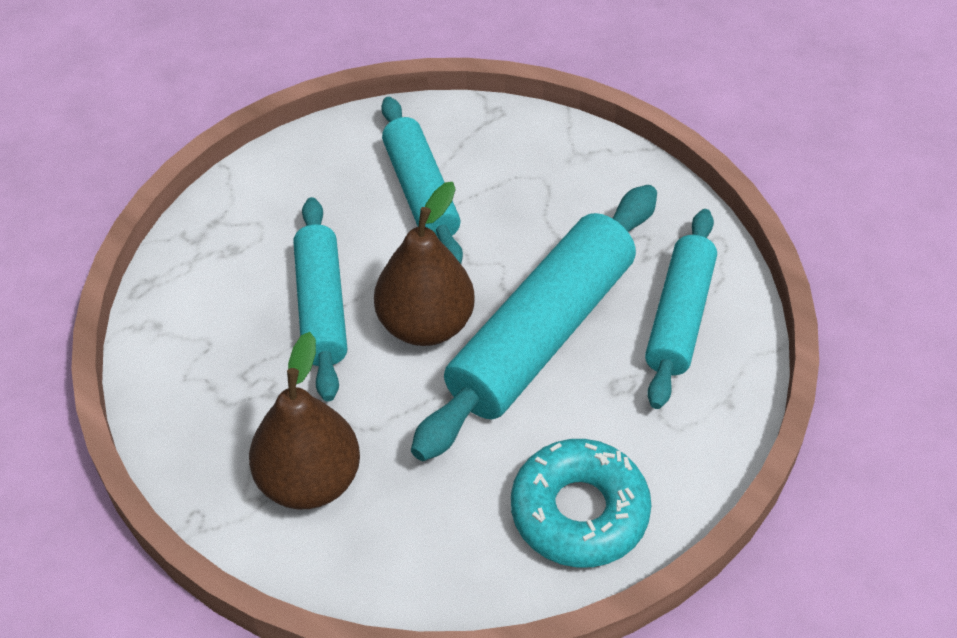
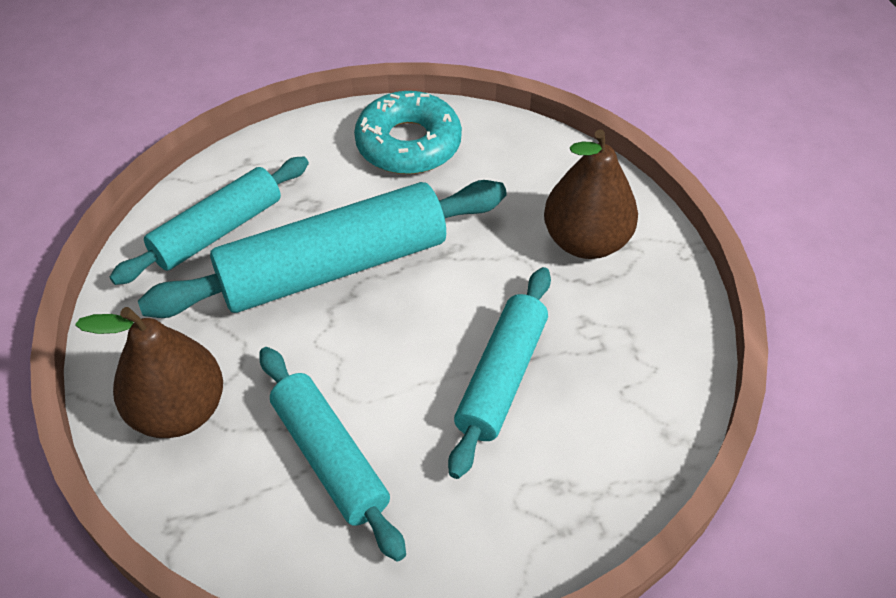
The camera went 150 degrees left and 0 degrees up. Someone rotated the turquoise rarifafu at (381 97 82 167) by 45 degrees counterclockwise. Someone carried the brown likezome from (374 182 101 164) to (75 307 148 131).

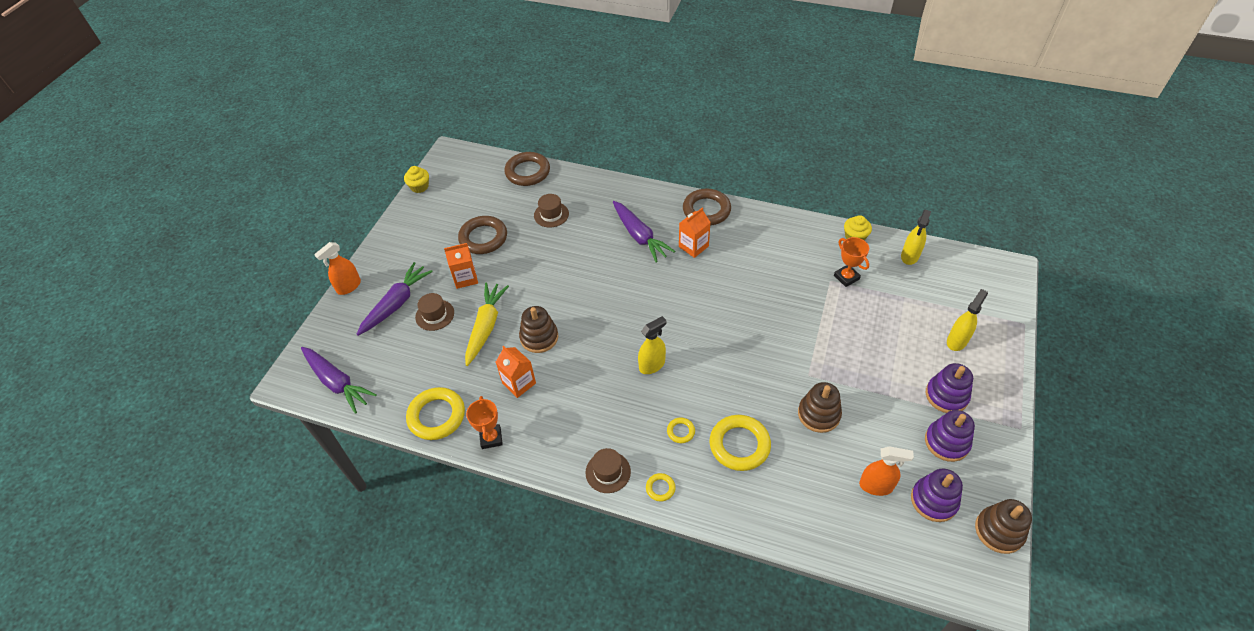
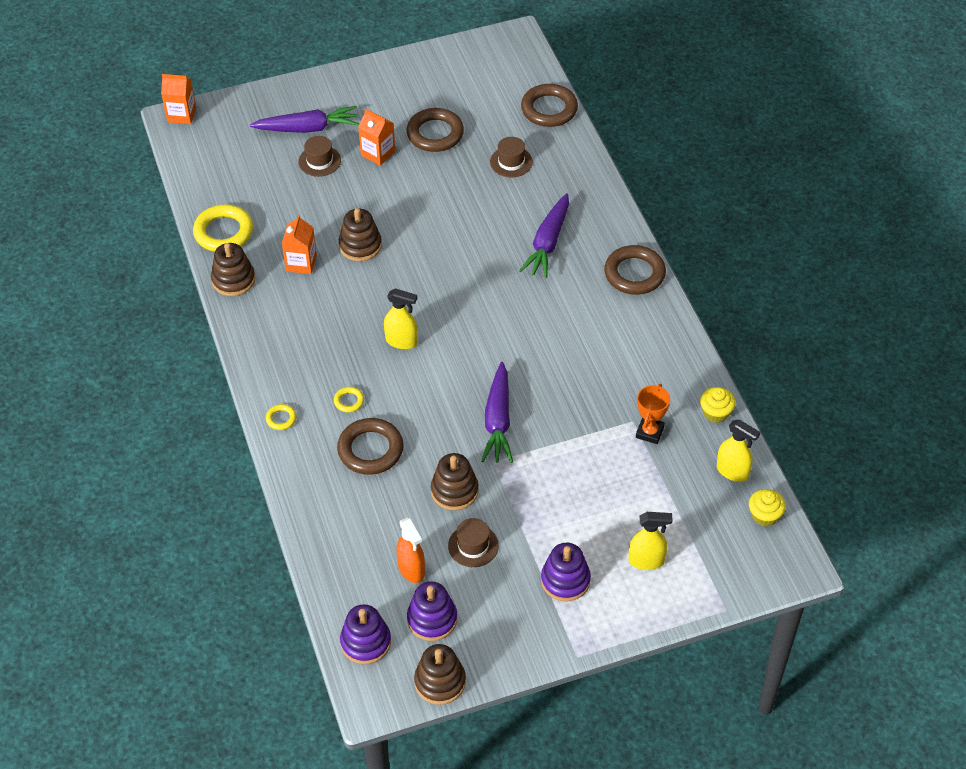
The camera went 50 degrees right and 0 degrees up. Someone carried the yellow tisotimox from (404 166 25 27) to (749 489 37 37). Someone carried the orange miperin from (679 207 32 51) to (161 74 35 50). Someone rotated the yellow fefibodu at (901 210 30 55) by 135 degrees counterclockwise. Someone took away the orange fefibodu at (314 242 47 53). Someone took away the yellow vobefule at (465 283 44 83). Someone carried the purple vobefule from (301 347 76 67) to (481 362 32 101). Someone swapped the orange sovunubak at (466 396 37 53) for the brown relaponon at (211 243 44 53). Someone carried the purple relaponon from (925 410 50 52) to (340 604 51 60). Someone repainted the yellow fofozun at (710 415 61 56), which became the brown fofozun at (337 418 67 57). Someone carried the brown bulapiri from (585 448 46 45) to (448 518 51 49).

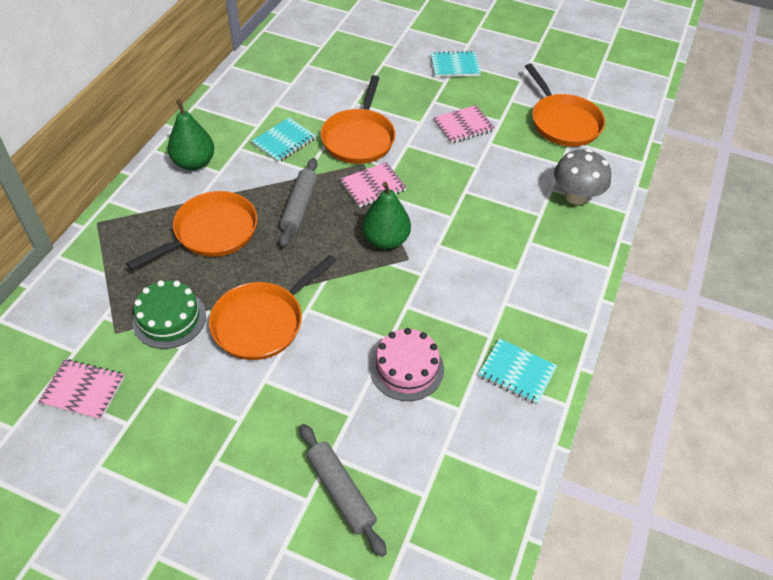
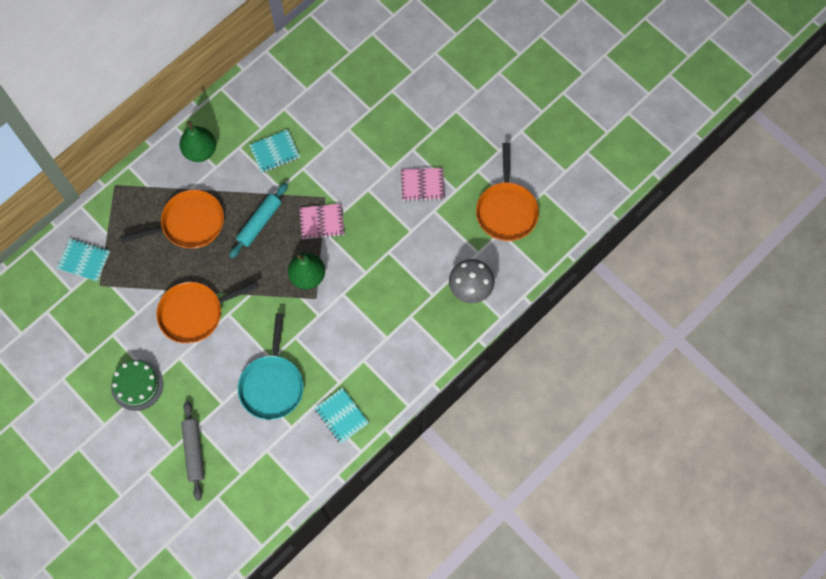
The camera went 25 degrees right and 20 degrees up. Someone carried the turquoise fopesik from (431 51 50 26) to (57 238 53 44). Someone took away the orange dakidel at (321 75 75 89). Someone repainted the grey rarifafu at (279 158 38 89), which became the turquoise rarifafu at (229 183 59 75). Someone carried the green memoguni from (132 280 74 69) to (111 360 52 51). Someone swapped the pink memoguni at (370 328 74 73) for the turquoise dakidel at (238 313 66 107). Someone took away the pink fopesik at (38 359 87 61).

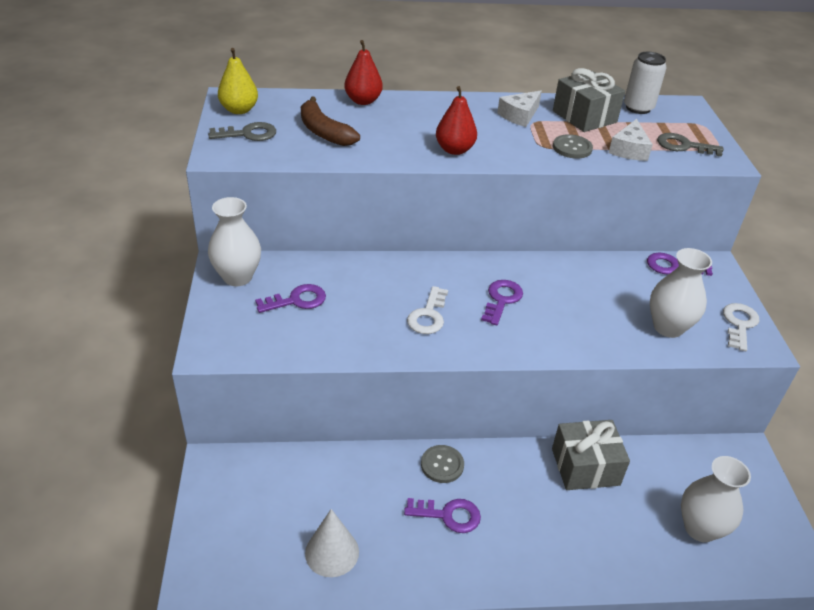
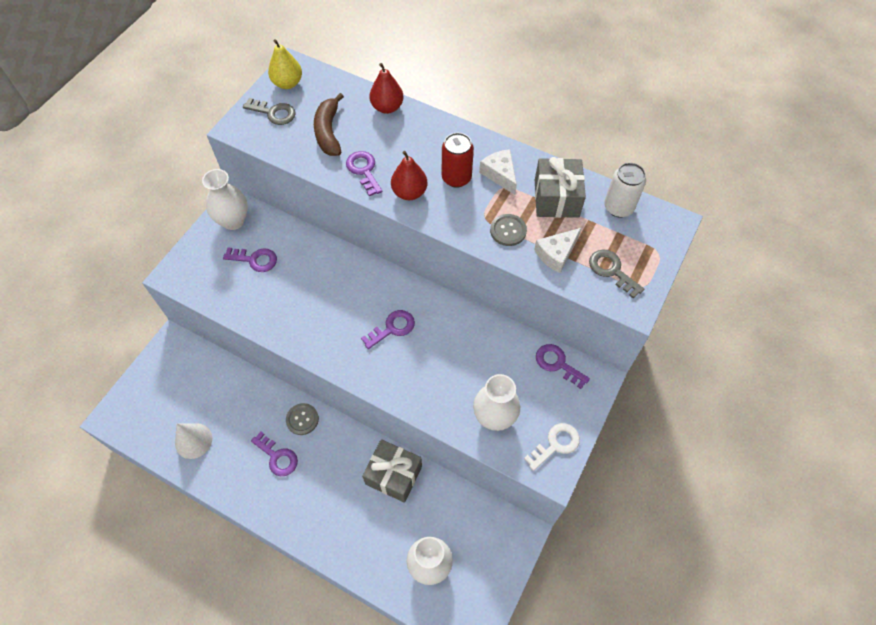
The camera went 35 degrees right and 20 degrees up. Someone rotated the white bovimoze at (497 91 45 36) by 75 degrees clockwise. Someone took away the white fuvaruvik at (407 286 41 48). Someone put down the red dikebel at (442 133 32 55). Someone put down the purple fuvaruvik at (346 151 36 45).

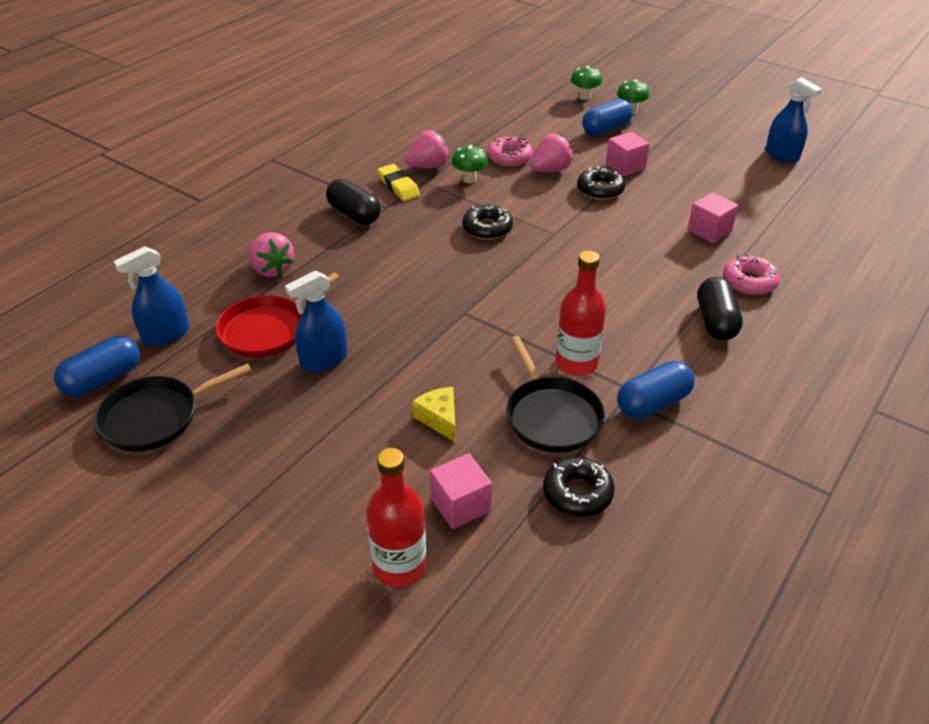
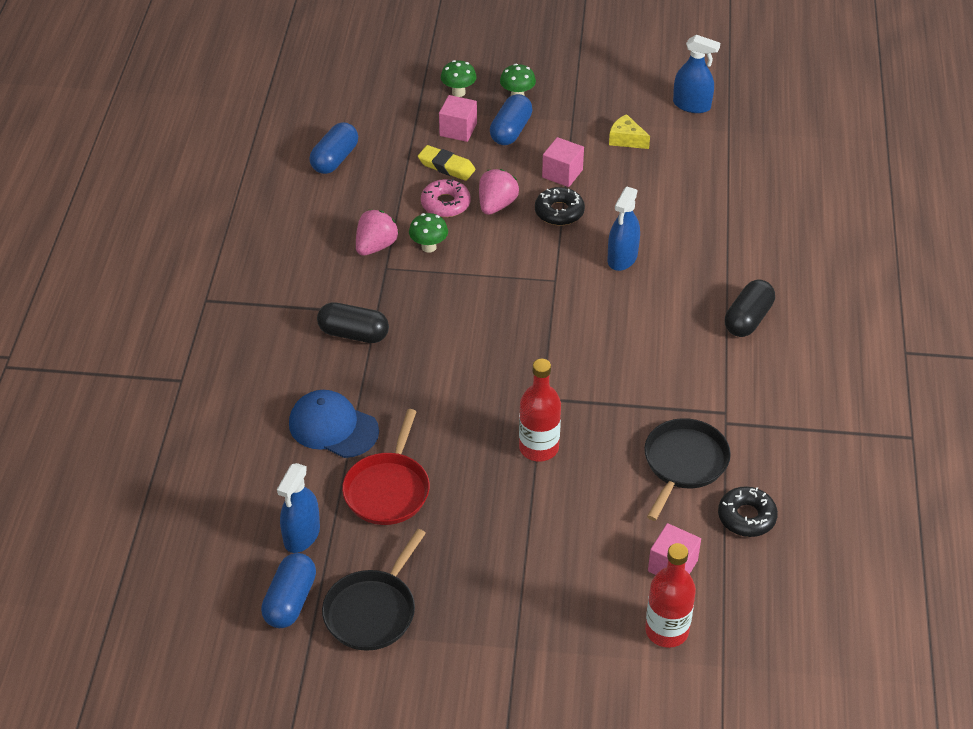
The camera went 30 degrees left and 5 degrees up. Someone carried the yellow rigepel from (377 164 43 37) to (418 145 57 36). Someone carried the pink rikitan from (687 192 52 51) to (439 95 38 47). Someone took away the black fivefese at (462 204 51 36). Someone swapped the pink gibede at (249 232 45 45) for the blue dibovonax at (289 390 90 68). Someone carried the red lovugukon from (555 251 51 125) to (519 359 42 103). Someone took away the pink fivefese at (723 254 57 41). Someone carried the blue fefibodu from (285 270 63 102) to (608 186 32 85). Someone rotated the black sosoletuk at (697 277 46 63) by 60 degrees clockwise. Someone rotated the black dakidel at (506 336 99 117) by 105 degrees counterclockwise. Someone carried the blue sosoletuk from (617 361 78 58) to (309 122 49 52). Someone carried the yellow bovimoze from (412 387 43 55) to (609 114 41 35).

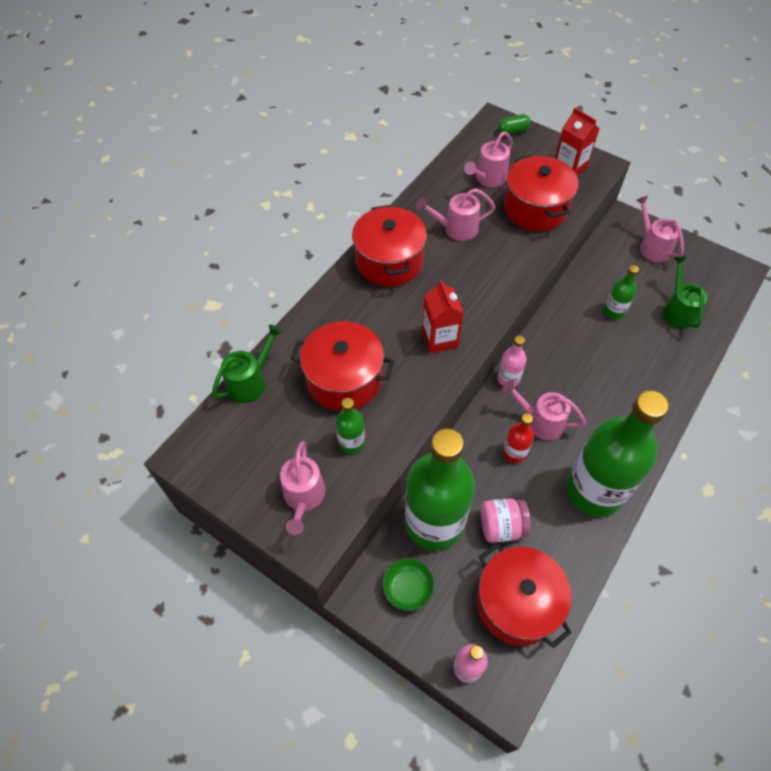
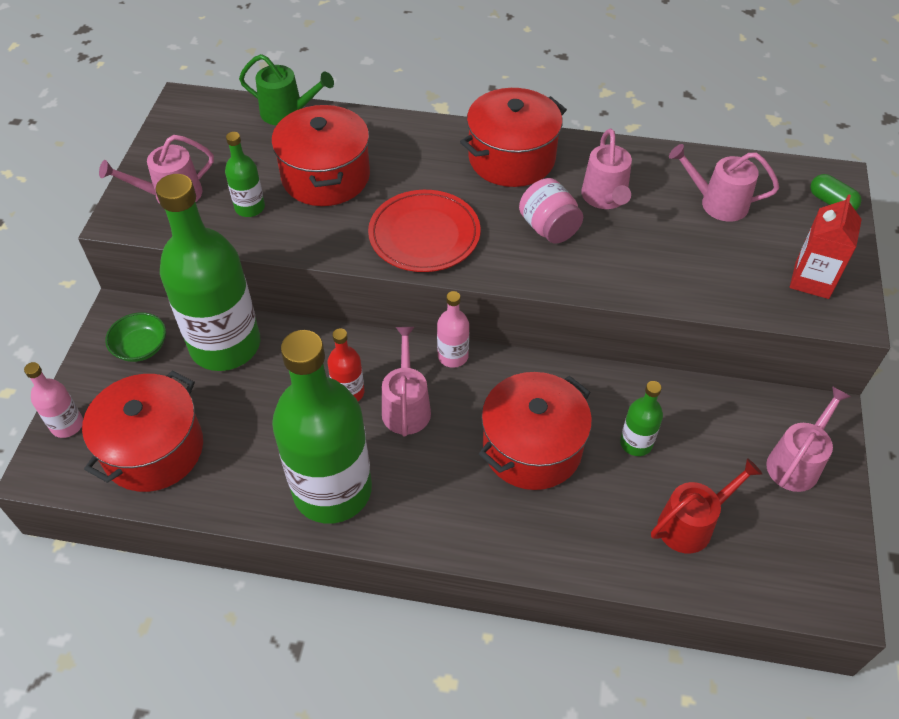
The camera went 65 degrees right and 5 degrees down. Someone carried the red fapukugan from (504 155 74 76) to (479 372 113 118). Someone rotated the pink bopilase at (416 188 79 53) by 150 degrees counterclockwise. Someone repainted the green bopilase at (663 256 45 73), which became the red bopilase at (651 458 111 96). Someone swapped the red miperin at (422 279 42 74) for the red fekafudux at (368 190 113 82). Someone carried the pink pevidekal from (481 499 50 44) to (519 178 64 66).

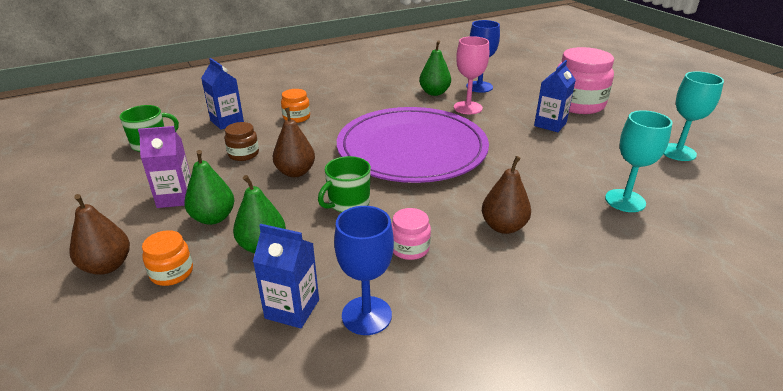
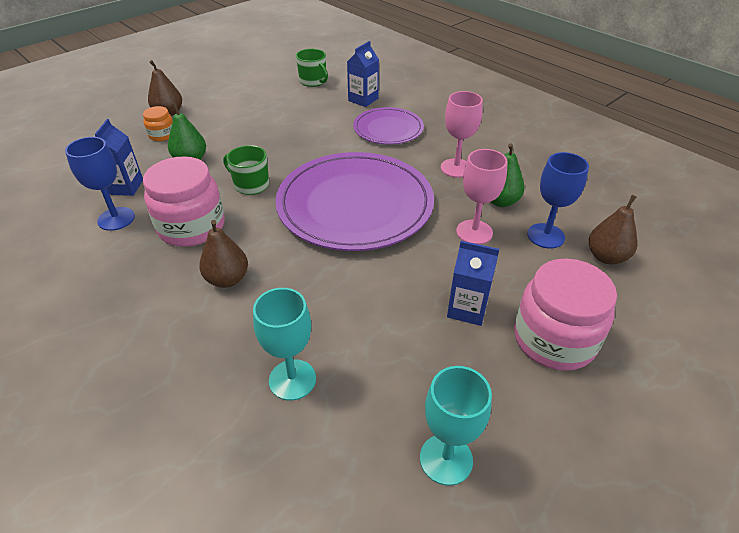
The camera went 75 degrees right and 10 degrees up. Someone swapped the orange pevidekal at (281 89 29 34) for the purple fekafudux at (353 107 71 37). Someone carried the brown likezome from (273 108 42 69) to (589 195 49 70). Someone took away the brown pevidekal at (224 122 35 39). Someone took away the purple miperin at (138 126 53 82). Someone took away the green likezome at (184 150 50 75). Someone scaled the pink pevidekal at (391 208 40 52) by 2.04. Someone put down the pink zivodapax at (441 91 42 87).

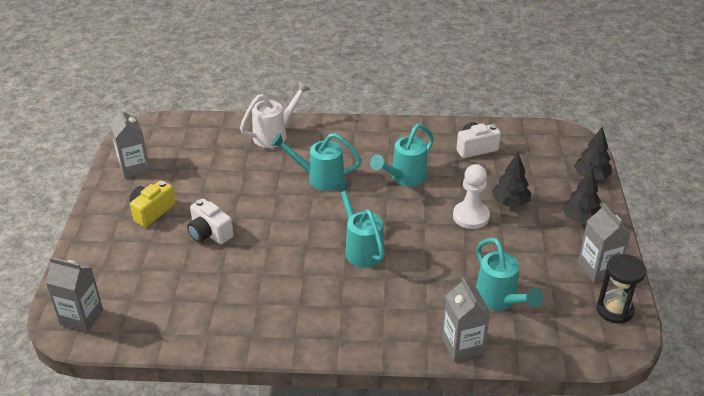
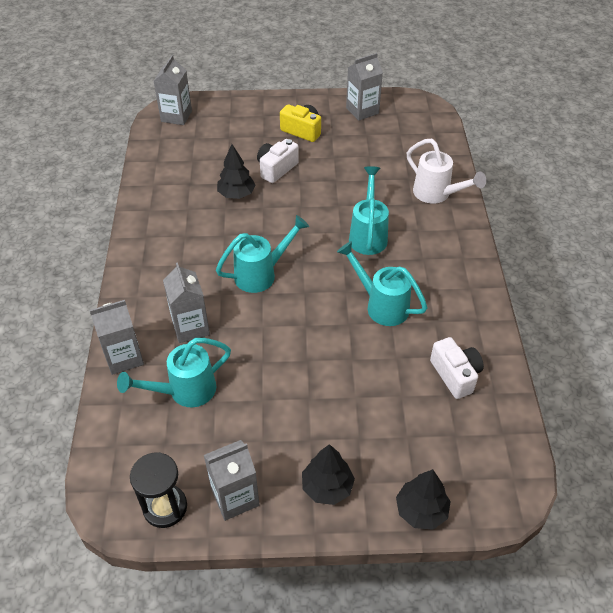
The camera went 85 degrees right and 10 degrees up. Someone carried the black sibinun from (492 153 39 53) to (217 144 38 55). Someone took away the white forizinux at (453 164 37 65). Someone put down the grey miperin at (163 262 47 81).

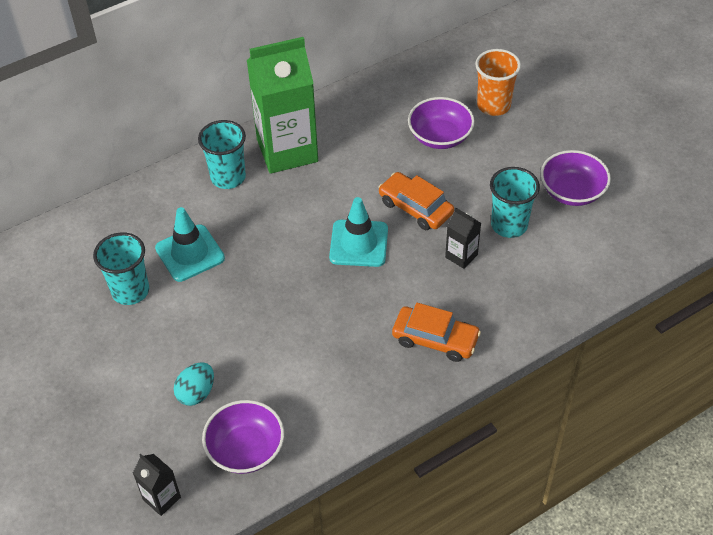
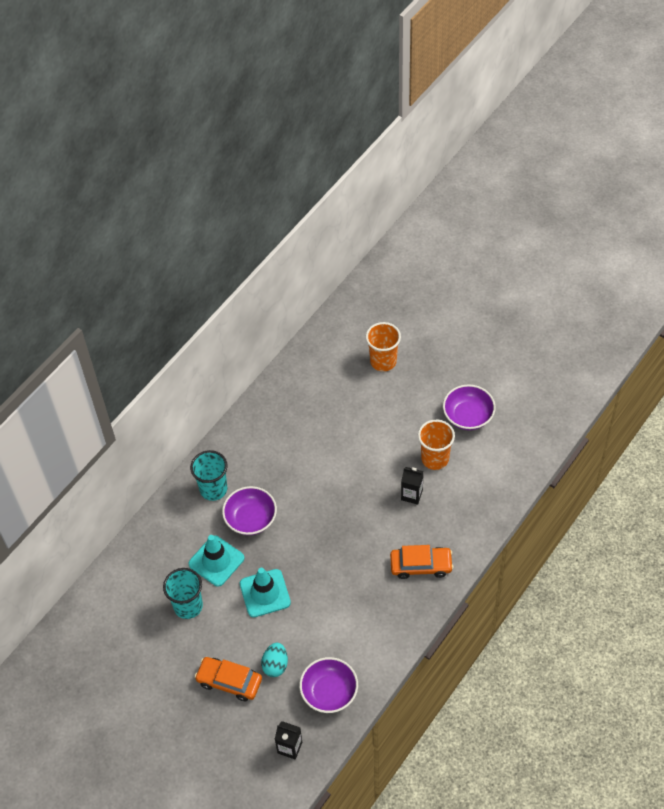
The camera went 20 degrees left and 5 degrees up. Someone took away the green miperin at (247 37 71 137). Someone carried the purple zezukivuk from (408 97 67 52) to (222 486 55 49). Someone repainted the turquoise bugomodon at (490 167 50 71), which became the orange bugomodon at (418 419 37 51). Someone carried the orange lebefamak from (379 172 75 58) to (195 657 67 44). Someone carried the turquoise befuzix from (329 197 59 70) to (240 568 51 49).

